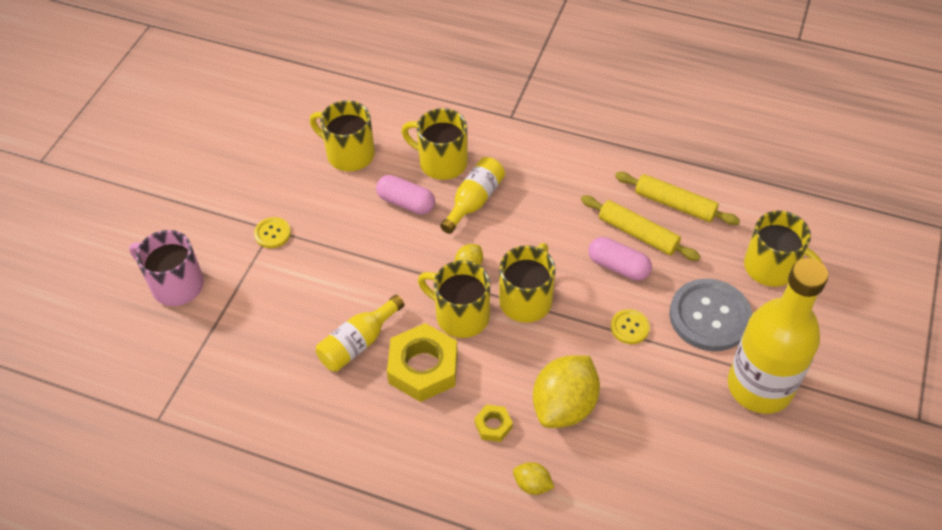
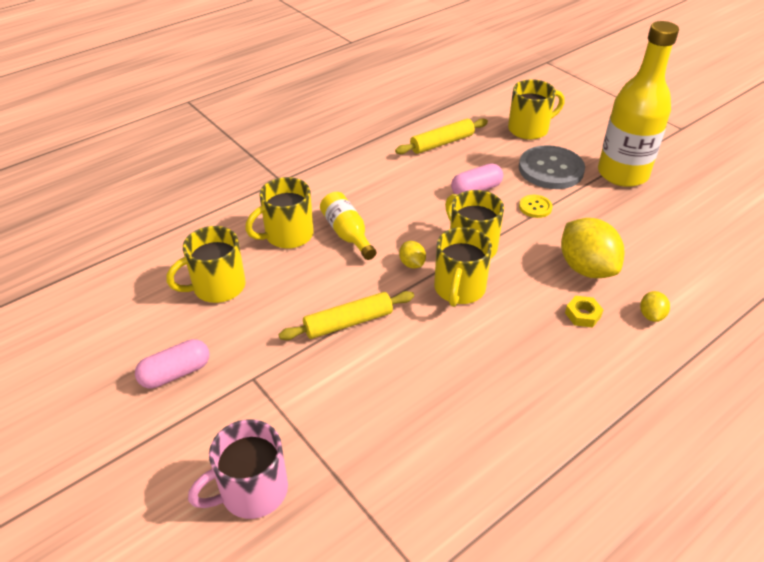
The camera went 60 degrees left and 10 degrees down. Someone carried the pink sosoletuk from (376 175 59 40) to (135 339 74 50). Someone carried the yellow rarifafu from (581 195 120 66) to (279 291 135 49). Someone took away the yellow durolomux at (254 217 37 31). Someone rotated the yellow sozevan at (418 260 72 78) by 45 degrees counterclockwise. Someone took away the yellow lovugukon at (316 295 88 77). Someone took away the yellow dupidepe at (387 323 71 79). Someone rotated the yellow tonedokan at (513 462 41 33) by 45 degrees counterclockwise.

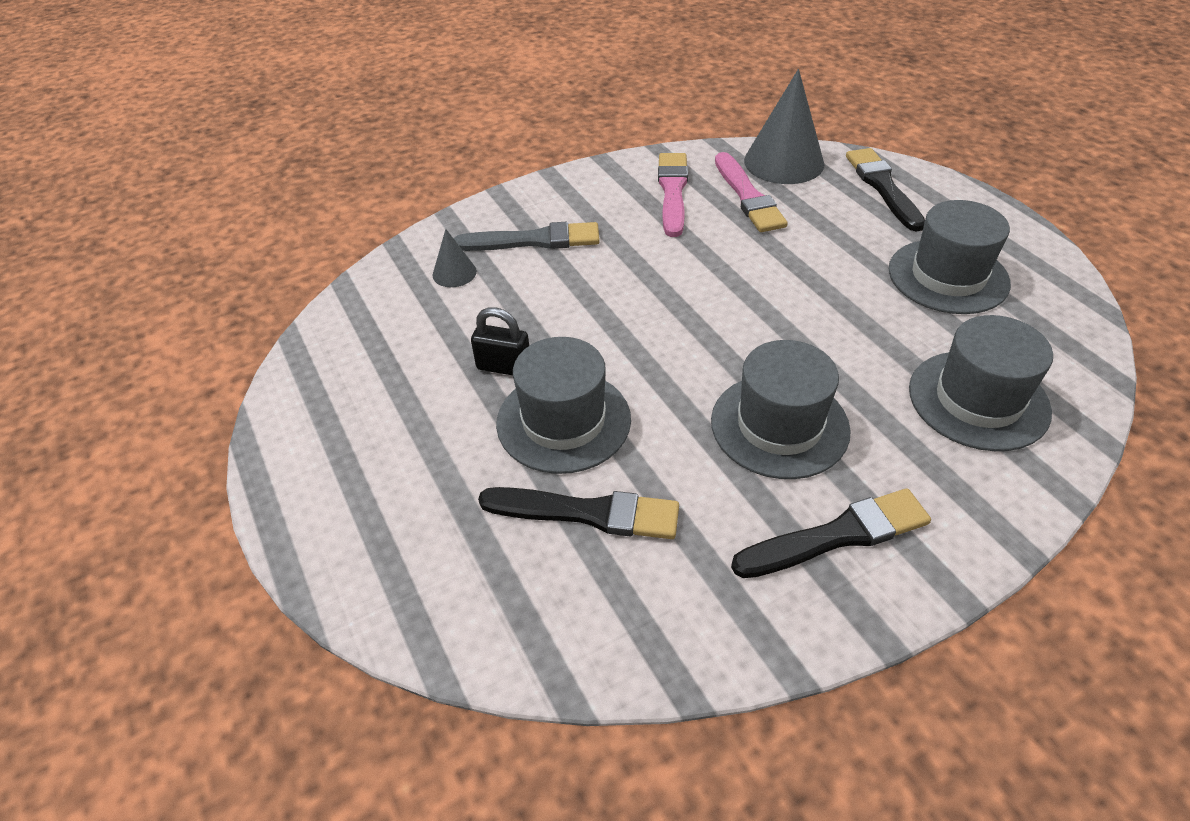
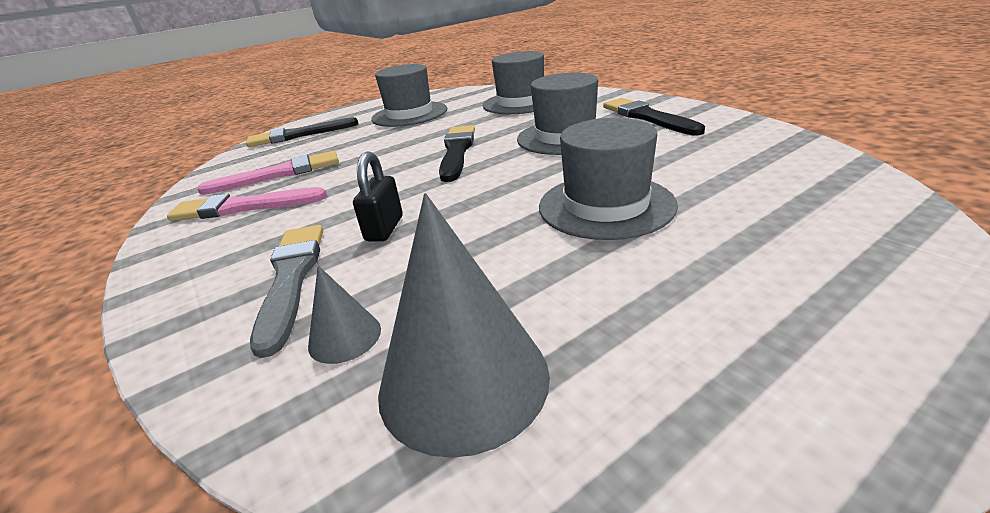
The camera went 95 degrees left and 15 degrees down. Someone carried the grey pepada from (744 69 80 115) to (378 193 172 265). Someone carried the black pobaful from (471 307 58 68) to (353 151 50 91). Someone carried the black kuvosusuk from (478 487 201 52) to (439 125 36 57).

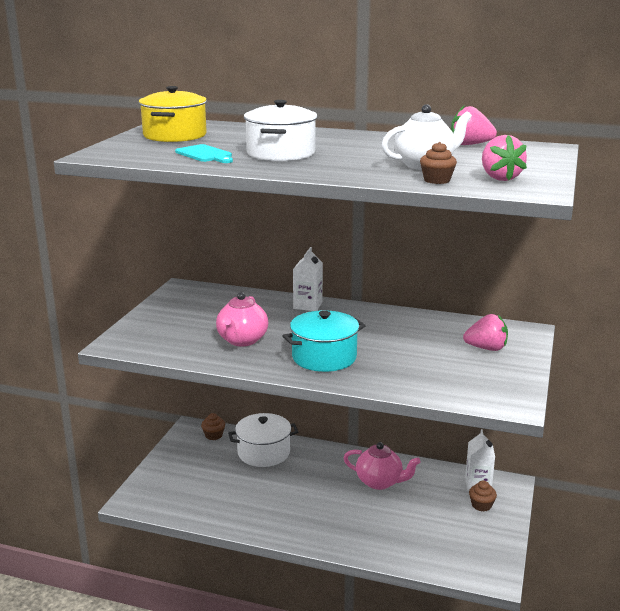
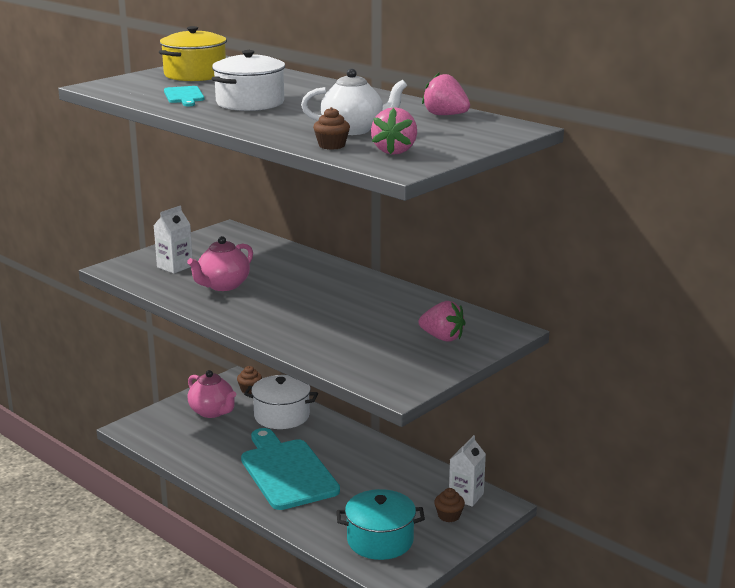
The camera went 25 degrees right and 0 degrees up. Someone carried the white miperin from (293 247 30 64) to (154 206 39 67). Someone carried the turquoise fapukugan from (283 310 83 62) to (337 489 88 71). Someone carried the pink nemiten from (344 442 77 48) to (188 370 48 48). Someone put down the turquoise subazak at (241 428 99 82).

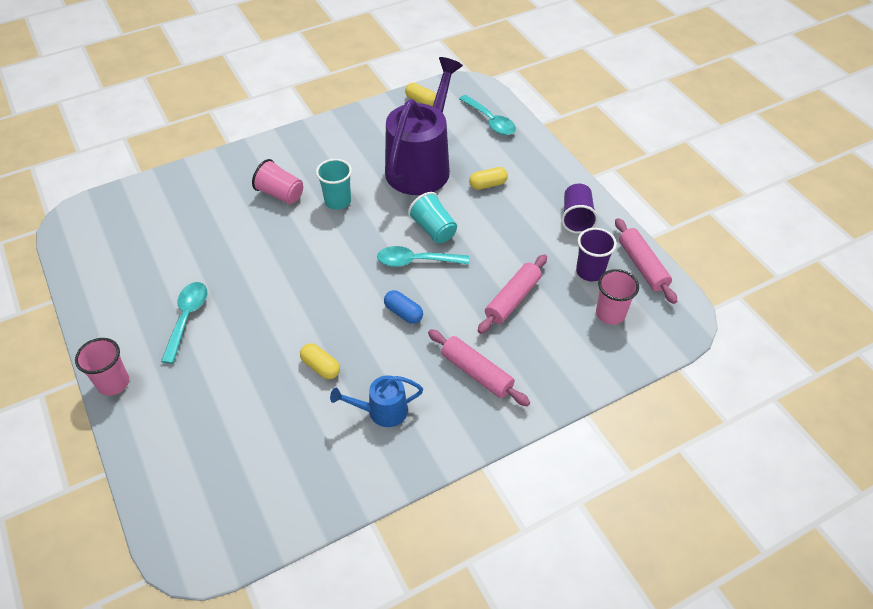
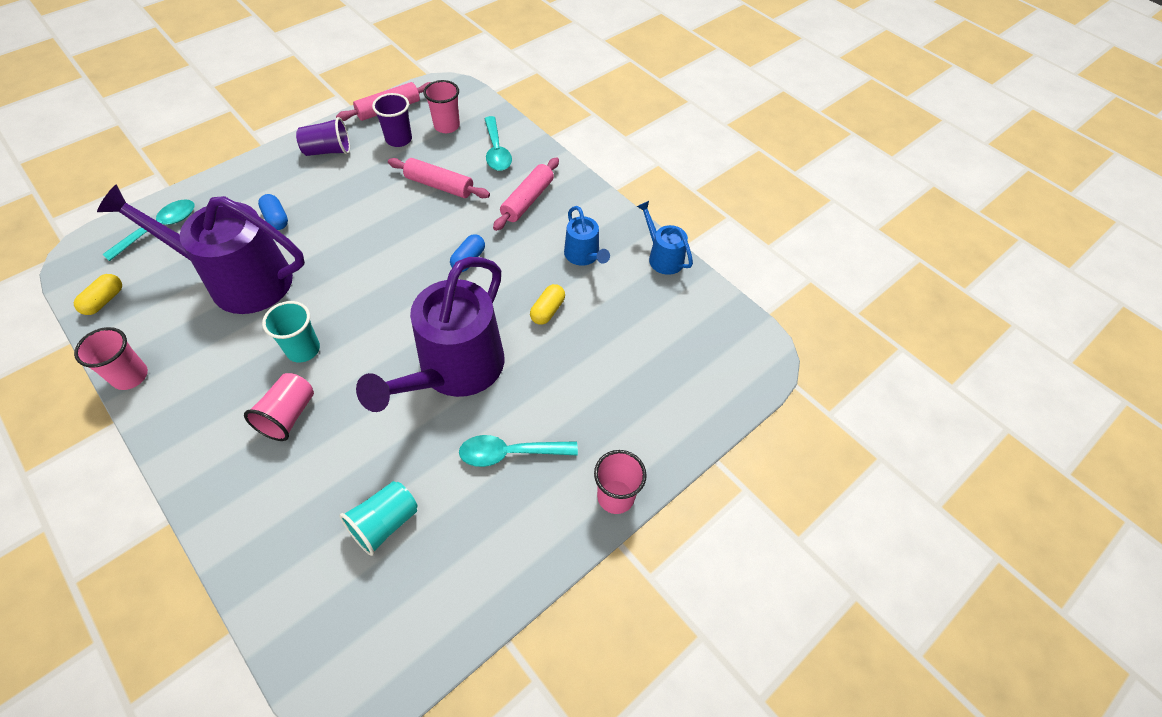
The camera went 105 degrees left and 5 degrees up. Someone repainted the yellow sosoletuk at (469 167 39 23), which became the blue sosoletuk at (258 194 30 36). Someone carried the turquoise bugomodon from (408 192 49 51) to (340 481 78 75). Someone carried the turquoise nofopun from (377 246 92 21) to (484 116 28 55). Someone put down the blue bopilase at (637 201 56 74). Someone put down the purple bopilase at (356 257 148 155). Someone put down the pink bugomodon at (74 327 74 63).

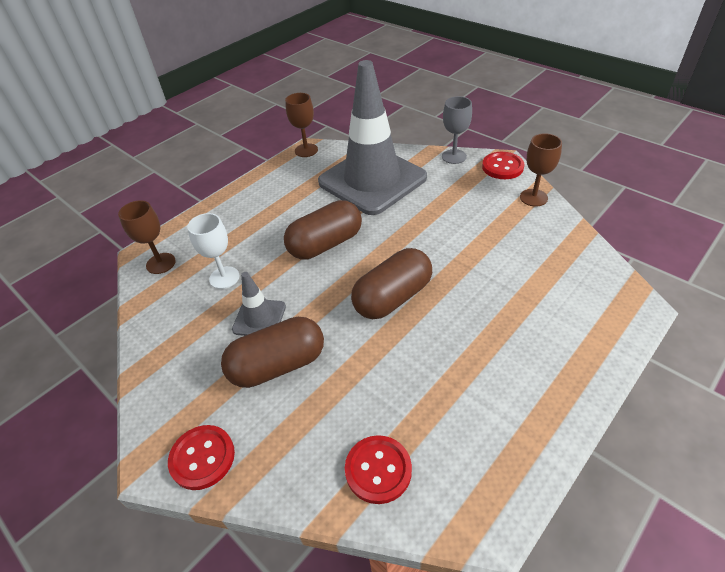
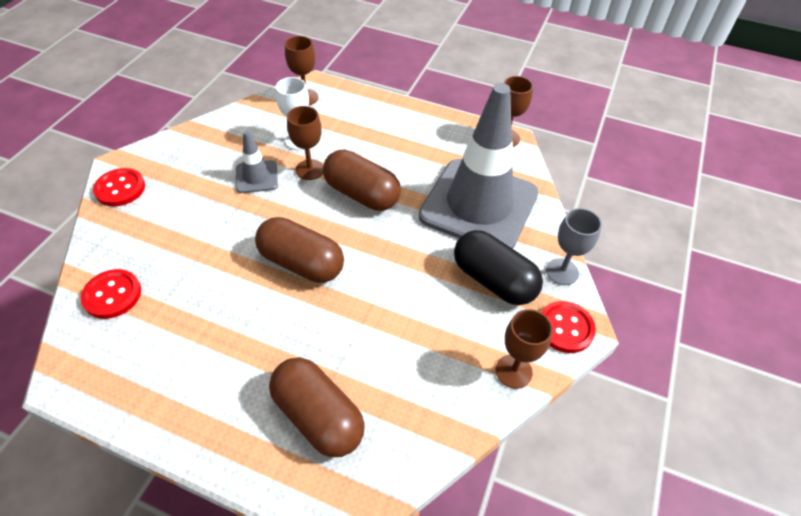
The camera went 65 degrees right and 5 degrees up. Someone carried the brown sosoletuk from (221 317 103 71) to (269 357 96 100). Someone put down the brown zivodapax at (287 106 36 74). Someone put down the black sosoletuk at (454 230 89 75).

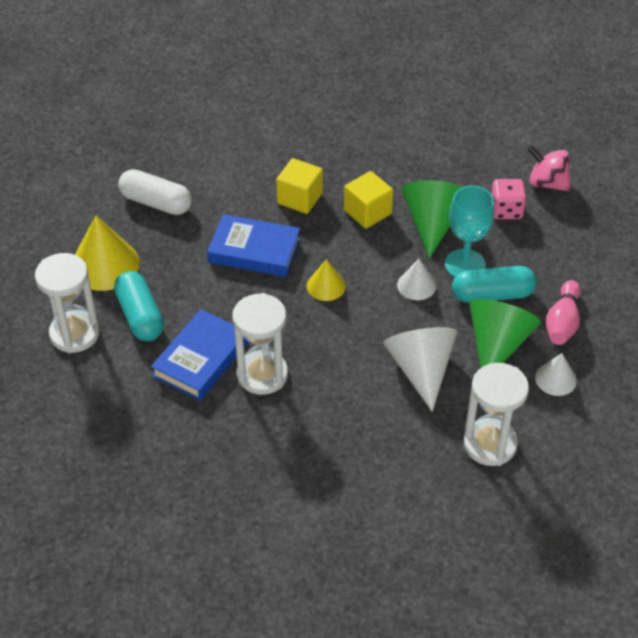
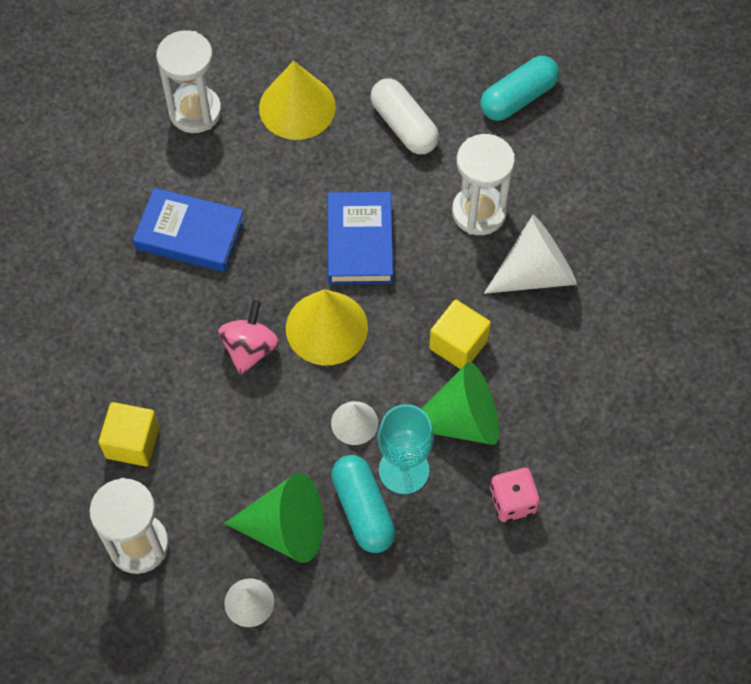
The camera went 75 degrees right and 15 degrees up. Someone carried the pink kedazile from (527 145 44 47) to (218 300 61 75). Someone carried the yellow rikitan from (276 158 47 56) to (99 402 61 65). Someone rotated the white sosoletuk at (118 169 74 46) by 45 degrees counterclockwise. Someone scaled the yellow pepada at (307 259 39 42) by 1.79. Someone carried the turquoise sosoletuk from (114 271 50 70) to (480 56 79 65). Someone took away the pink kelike at (546 280 34 65). Someone carried the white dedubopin from (232 293 56 102) to (452 134 63 101). Someone carried the white pepada from (383 327 74 85) to (484 215 93 79).

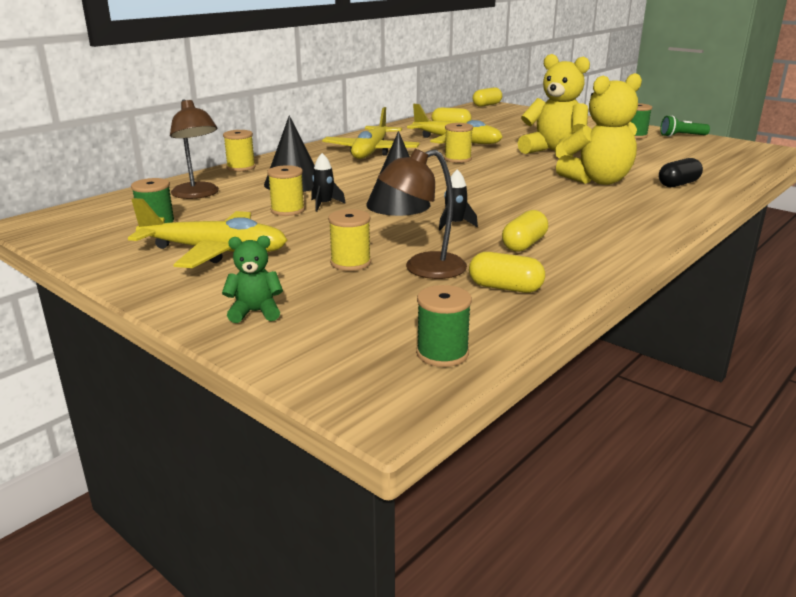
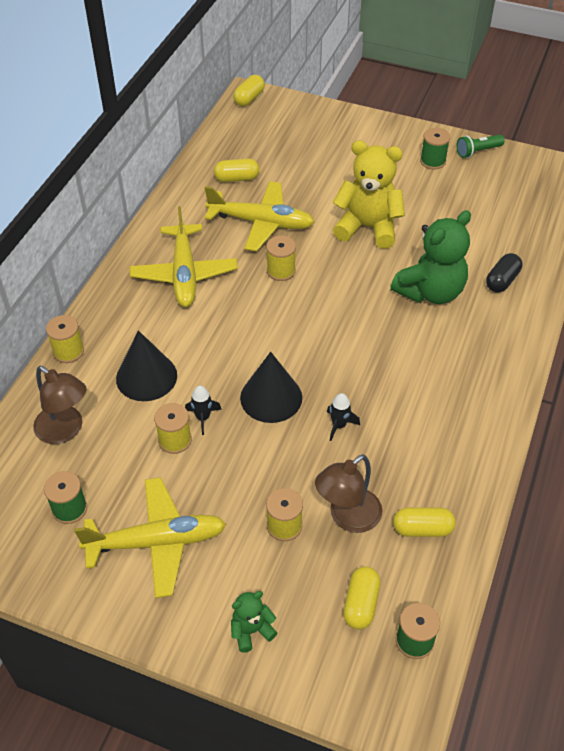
The camera went 20 degrees left and 25 degrees up. Someone repainted the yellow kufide at (556 73 86 112), which became the green kufide at (391 210 80 94). Someone carried the yellow sosoletuk from (502 210 46 42) to (343 566 37 63).

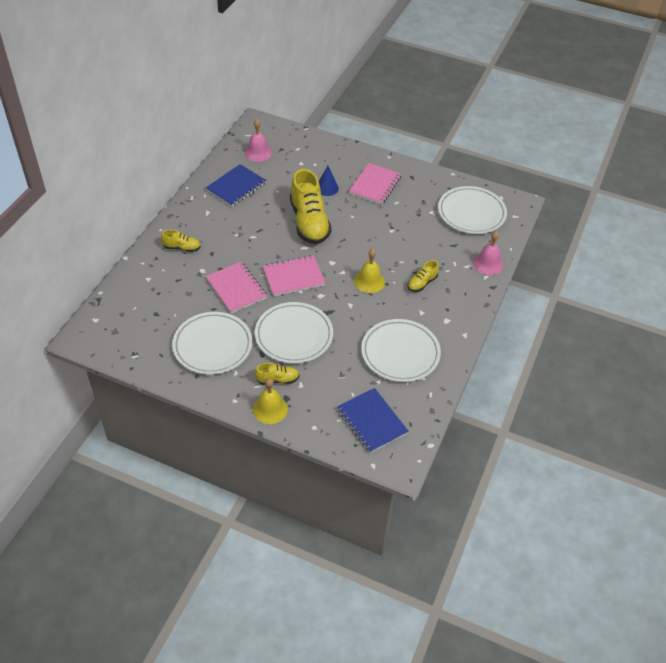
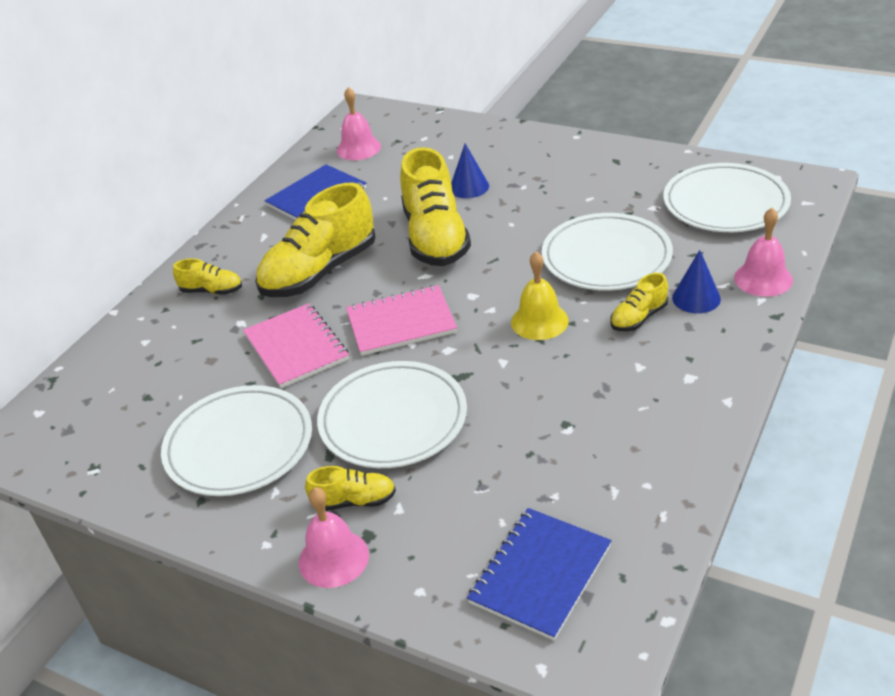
The camera went 10 degrees right and 10 degrees down. Someone took away the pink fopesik at (349 163 52 42). Someone carried the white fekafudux from (361 319 80 63) to (542 213 131 78). Someone repainted the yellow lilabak at (253 378 35 46), which became the pink lilabak at (299 487 70 101). Someone rotated the blue fopesik at (337 388 72 65) by 60 degrees clockwise. Someone put down the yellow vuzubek at (255 183 121 114). Someone put down the blue pepada at (672 250 49 63).

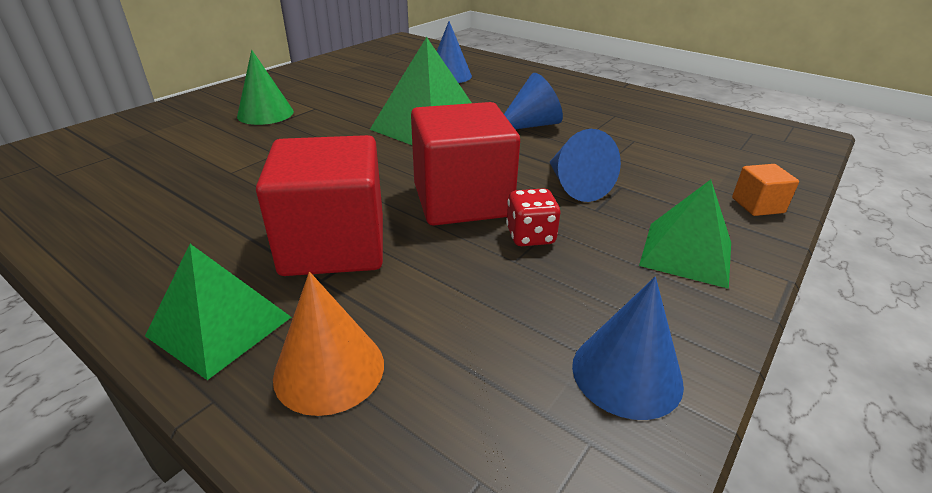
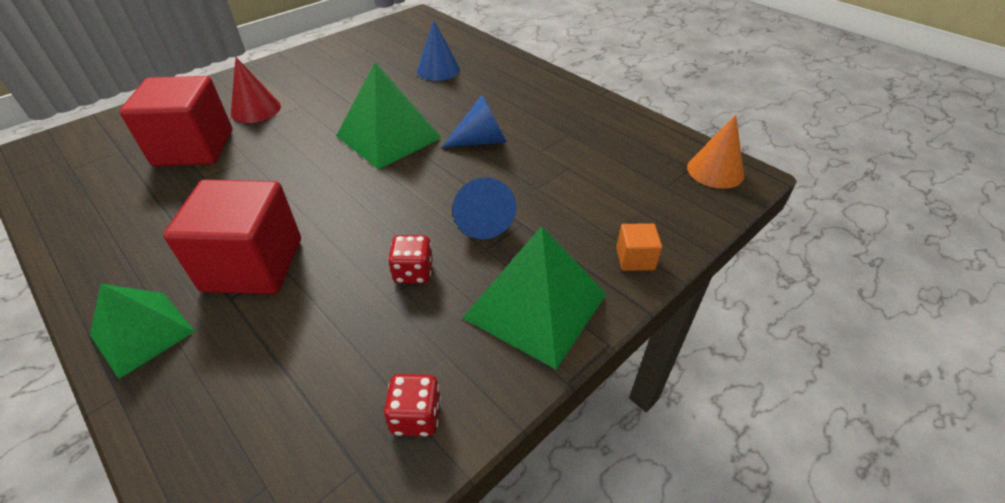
The camera went 10 degrees right and 10 degrees up. Someone repainted the green pepada at (237 50 57 75), which became the red pepada at (231 57 50 66). Someone carried the red rikitan from (411 102 109 124) to (119 76 113 90). Someone scaled the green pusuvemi at (639 180 92 109) by 1.50. Someone carried the orange pepada from (273 272 111 144) to (687 115 57 74). Someone swapped the blue pepada at (572 277 112 143) for the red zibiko at (384 374 57 62).

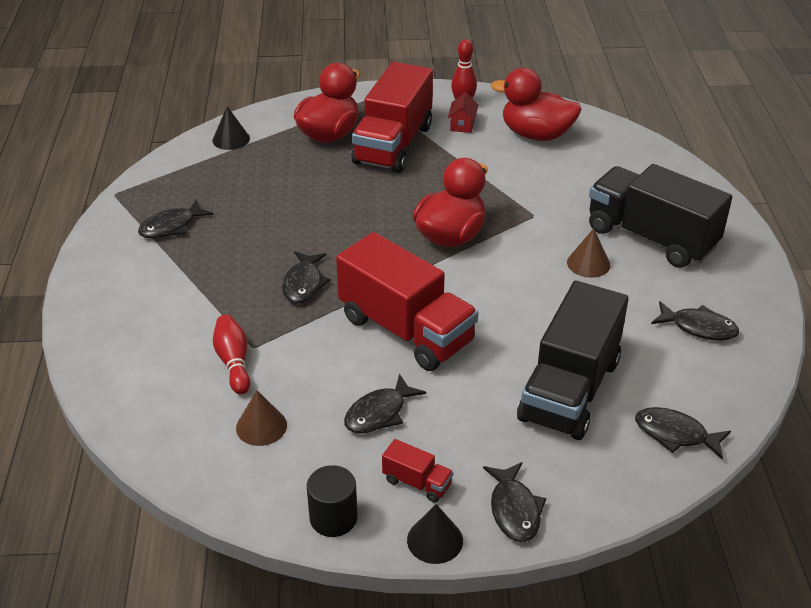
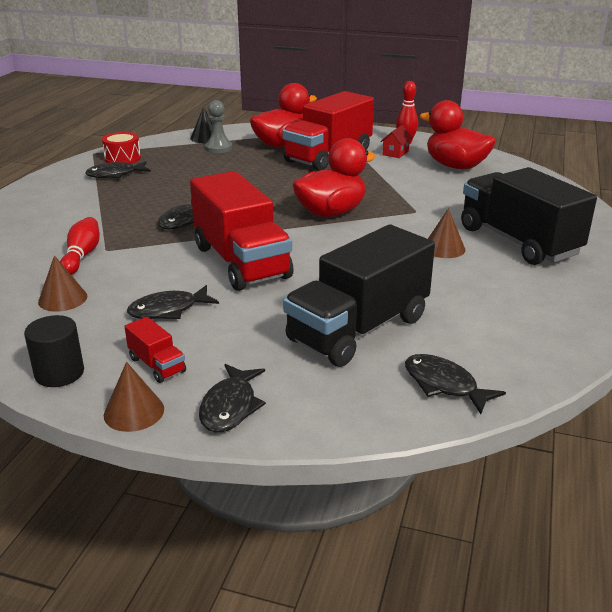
The camera went 20 degrees right and 10 degrees down. Someone took away the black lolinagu at (651 301 88 40). Someone repainted the black pepada at (407 504 56 60), which became the brown pepada at (104 362 60 70). Someone put down the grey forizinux at (205 100 27 53). Someone put down the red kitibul at (102 132 39 32).

